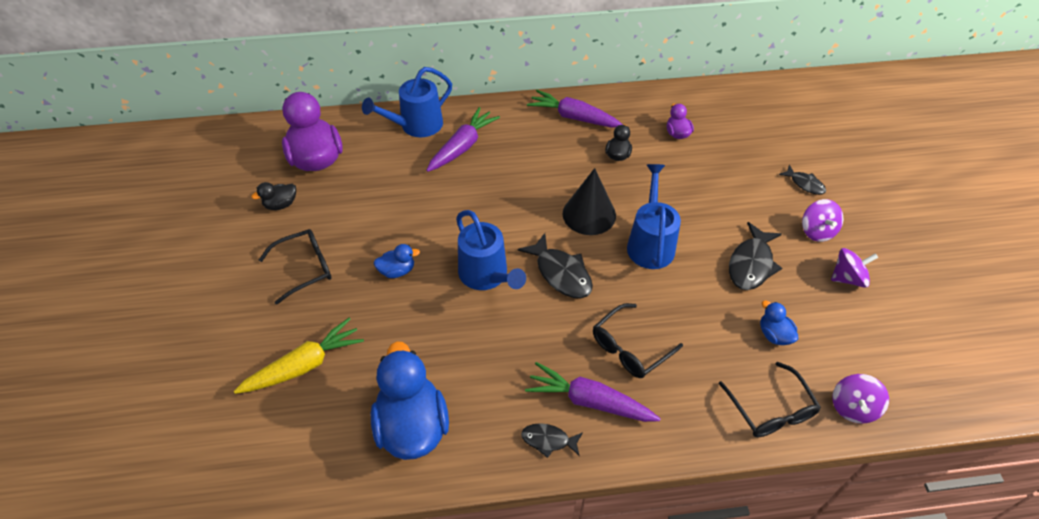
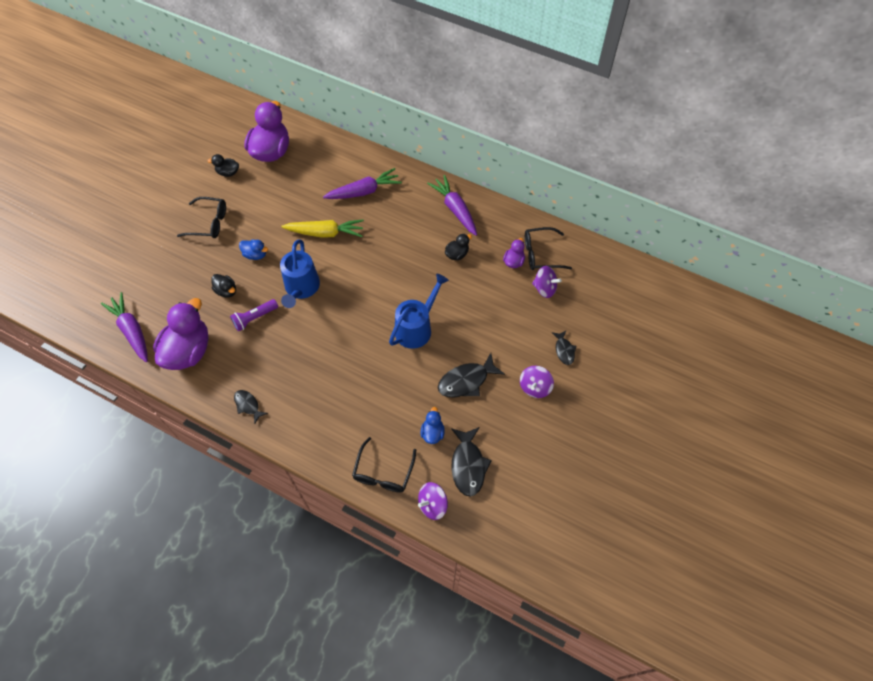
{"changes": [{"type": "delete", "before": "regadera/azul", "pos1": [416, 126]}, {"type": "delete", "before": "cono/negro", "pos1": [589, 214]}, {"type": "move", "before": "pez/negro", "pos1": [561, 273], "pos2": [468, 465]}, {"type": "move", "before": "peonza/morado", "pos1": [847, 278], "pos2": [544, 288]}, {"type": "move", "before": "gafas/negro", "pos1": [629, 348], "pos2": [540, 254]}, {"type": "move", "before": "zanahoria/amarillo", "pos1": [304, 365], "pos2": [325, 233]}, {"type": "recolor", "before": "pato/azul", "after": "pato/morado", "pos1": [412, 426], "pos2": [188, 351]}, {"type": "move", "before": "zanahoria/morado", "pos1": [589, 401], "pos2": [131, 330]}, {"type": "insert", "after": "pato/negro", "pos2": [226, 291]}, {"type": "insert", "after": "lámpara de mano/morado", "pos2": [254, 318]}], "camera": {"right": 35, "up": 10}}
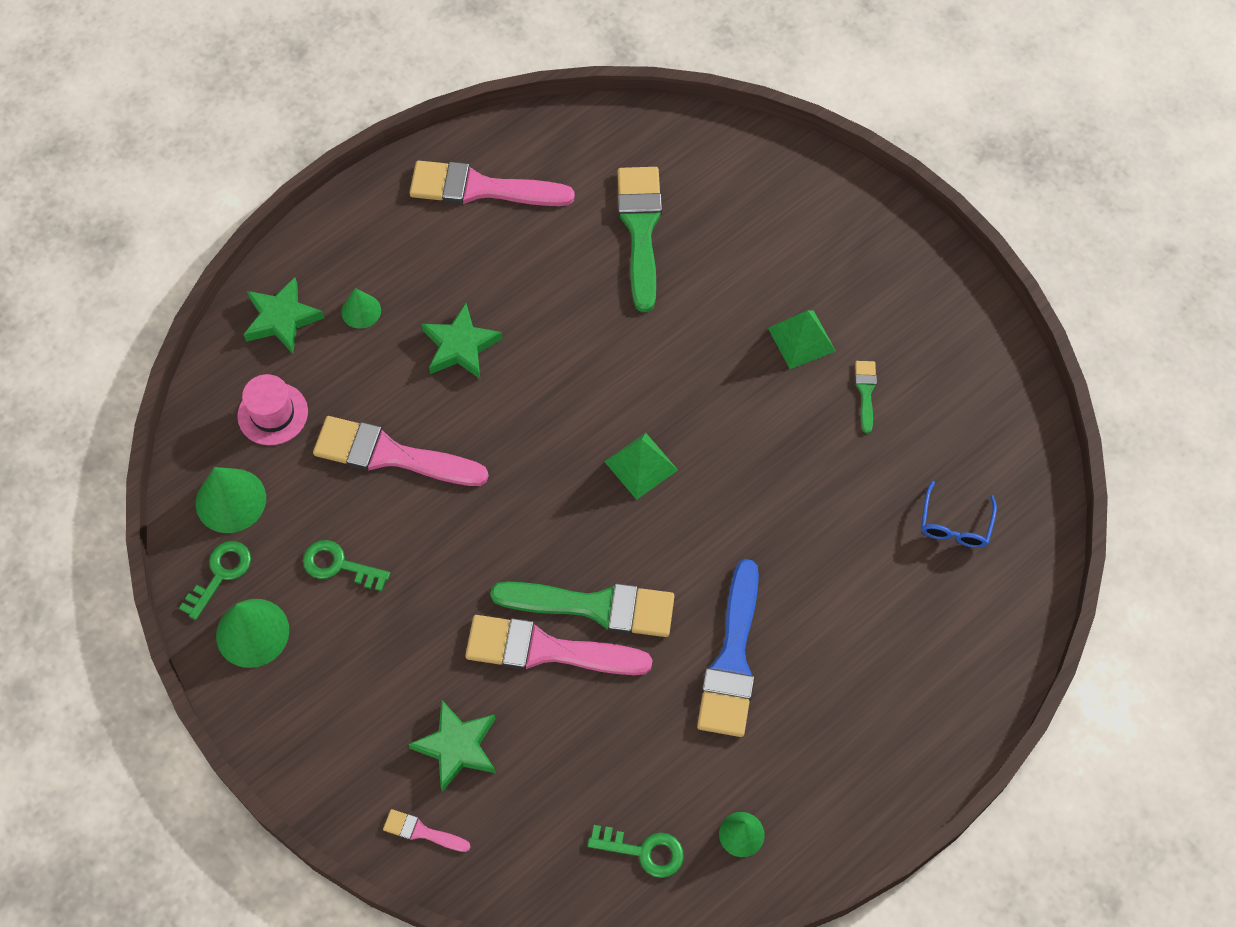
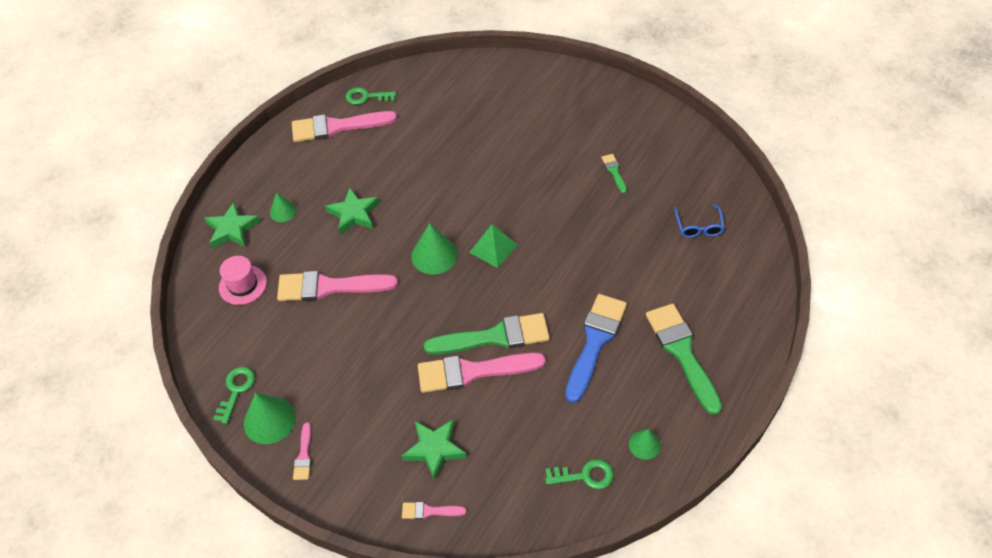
{"changes": [{"type": "move", "before": "pincel/verde", "pos1": [640, 229], "pos2": [682, 352]}, {"type": "delete", "before": "pirámide/verde", "pos1": [801, 339]}, {"type": "move", "before": "cono/verde", "pos1": [230, 500], "pos2": [434, 255]}, {"type": "move", "before": "llave/verde", "pos1": [339, 565], "pos2": [366, 97]}, {"type": "rotate", "before": "pincel/azul", "pos1": [732, 659], "pos2": [595, 342], "turn": -150}, {"type": "insert", "after": "pincel/rosa", "pos2": [304, 455]}], "camera": {"right": -15, "up": -10}}
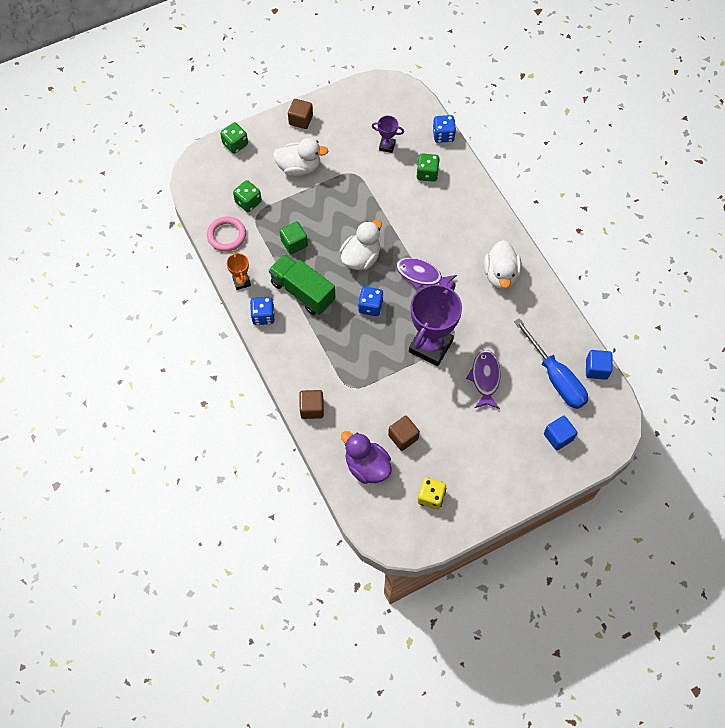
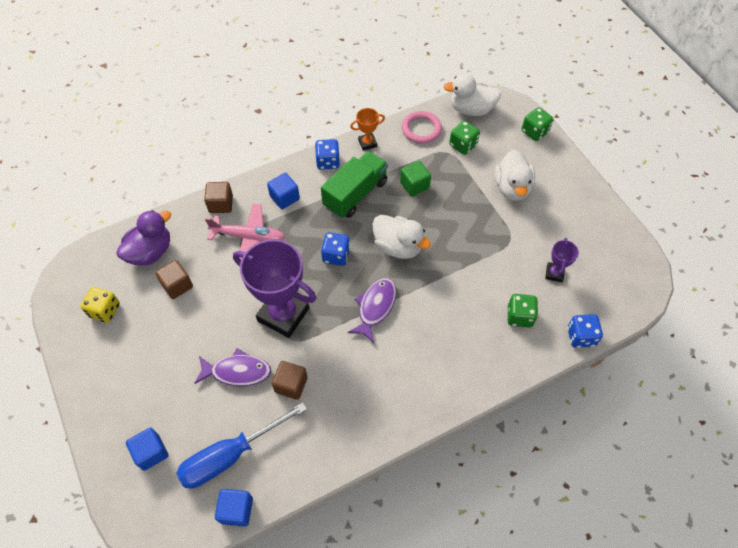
{"changes": [{"type": "move", "before": "cubo/marrón", "pos1": [301, 120], "pos2": [291, 385]}, {"type": "move", "before": "pato/blanco", "pos1": [501, 275], "pos2": [471, 109]}, {"type": "insert", "after": "cubo/azul", "pos2": [284, 198]}, {"type": "insert", "after": "avión/rosa", "pos2": [248, 237]}], "camera": {"right": 90, "up": -5}}
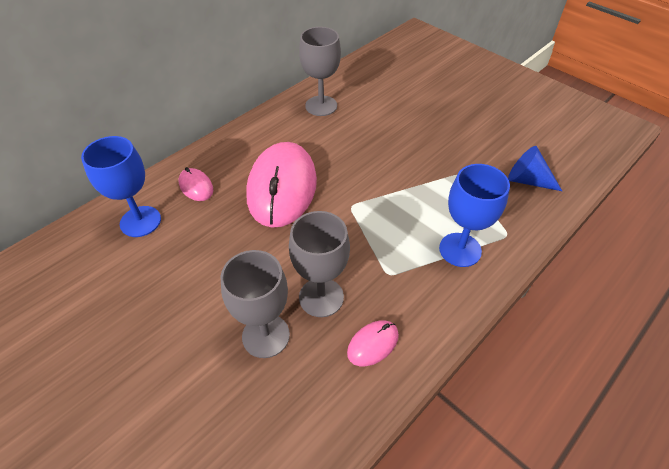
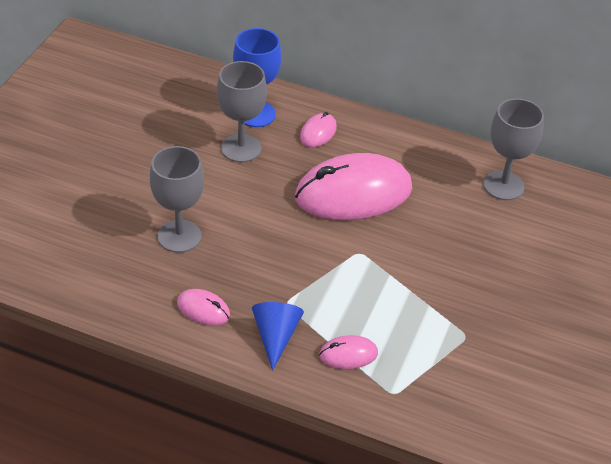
{"changes": [{"type": "move", "before": "cono/azul", "pos1": [527, 180], "pos2": [276, 336]}, {"type": "replace", "before": "copa/azul", "after": "ratón/rosa", "pos1": [460, 250], "pos2": [348, 354]}, {"type": "move", "before": "copa/gris", "pos1": [321, 297], "pos2": [241, 148]}], "camera": {"right": 65, "up": -5}}
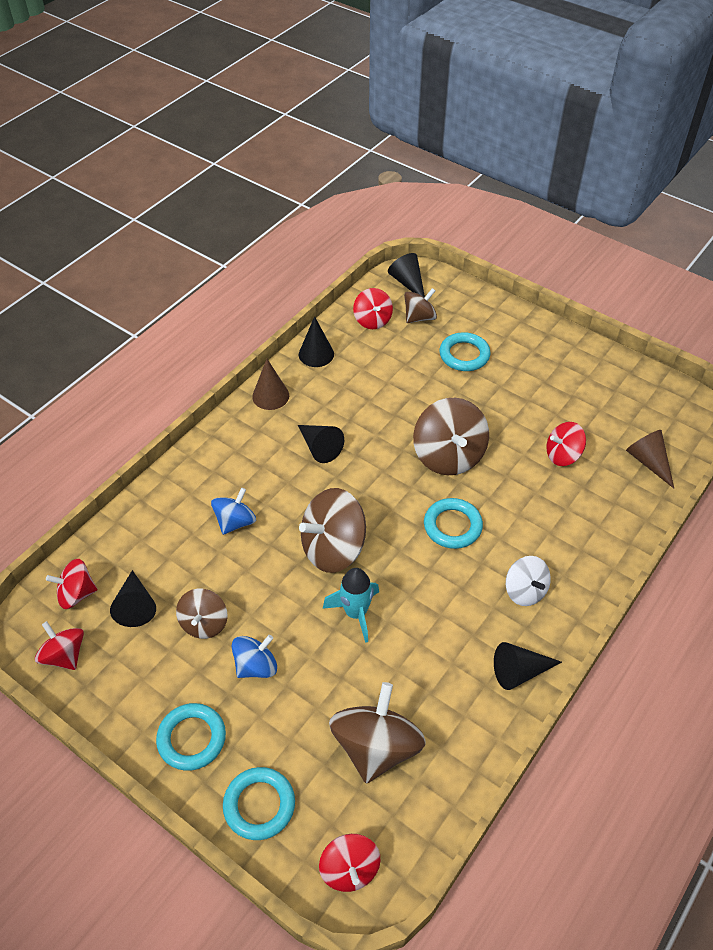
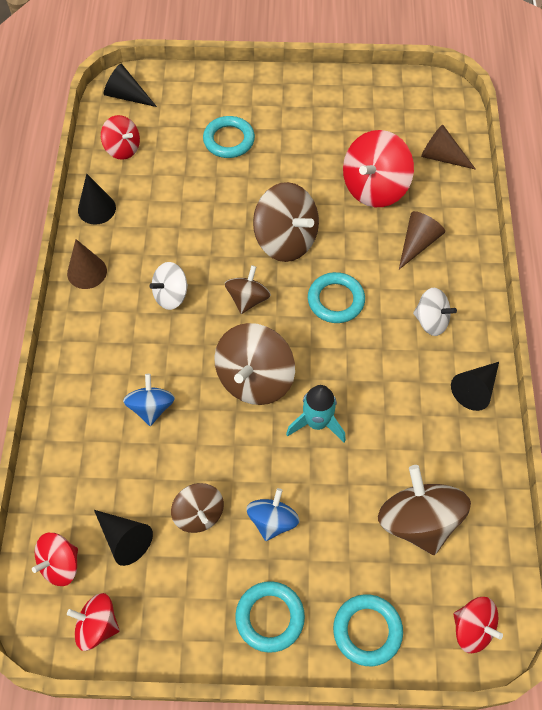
{"changes": [{"type": "move", "before": "peonza/marrón", "pos1": [419, 317], "pos2": [248, 299]}, {"type": "resize", "before": "peonza/rojo", "pos1": [562, 455], "pos2": [374, 188], "scale": 1.69}, {"type": "replace", "before": "cono/negro", "after": "peonza/blanco", "pos1": [320, 447], "pos2": [171, 295]}, {"type": "insert", "after": "cono/marrón", "pos2": [417, 243]}], "camera": {"right": -35, "up": 10}}
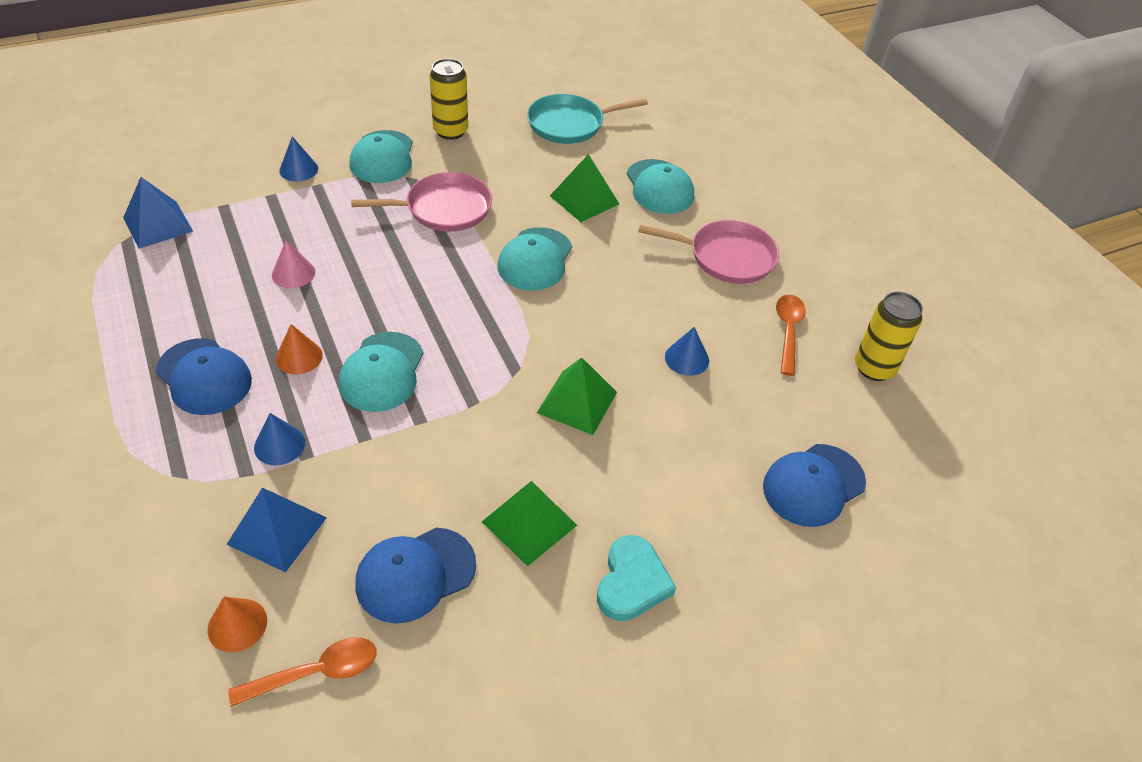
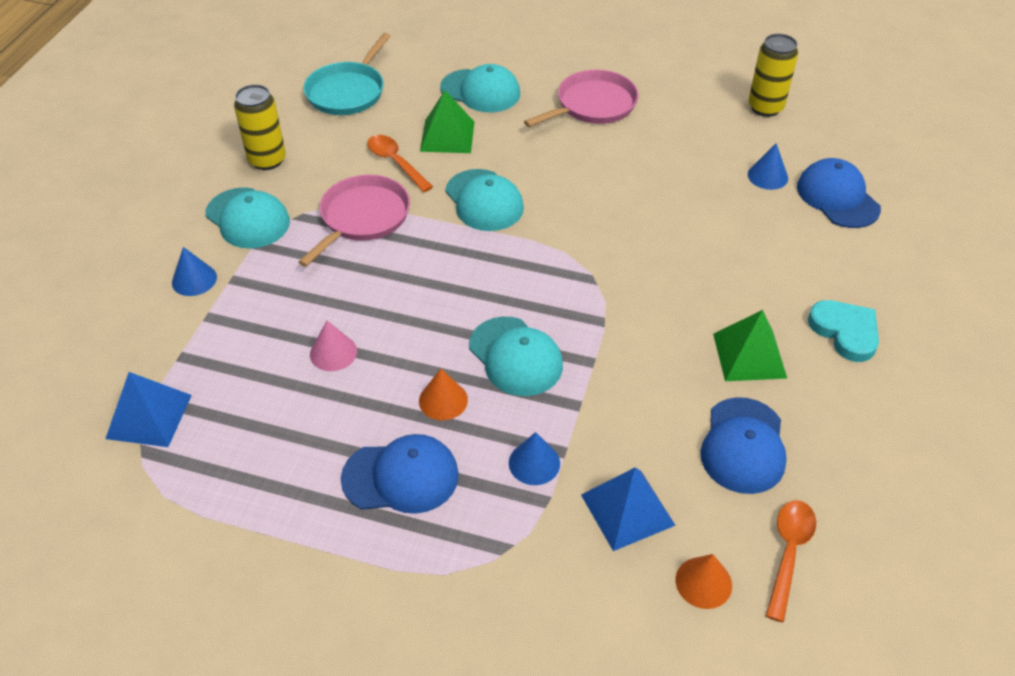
{"changes": [{"type": "move", "before": "cuchara/naranja", "pos1": [788, 331], "pos2": [395, 162]}, {"type": "move", "before": "cono/azul", "pos1": [687, 358], "pos2": [767, 176]}, {"type": "delete", "before": "pirámide/verde", "pos1": [577, 402]}, {"type": "rotate", "before": "gorra/azul", "pos1": [813, 485], "pos2": [837, 197], "turn": 150}], "camera": {"right": -45, "up": 0}}
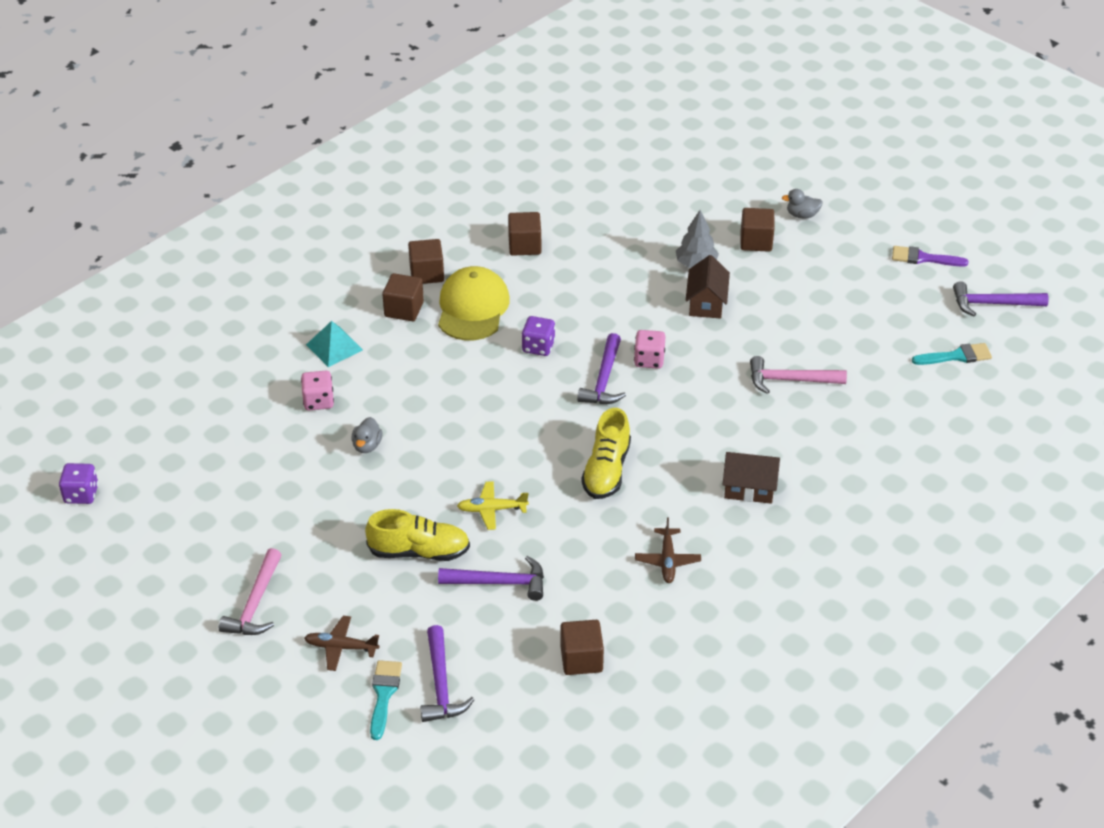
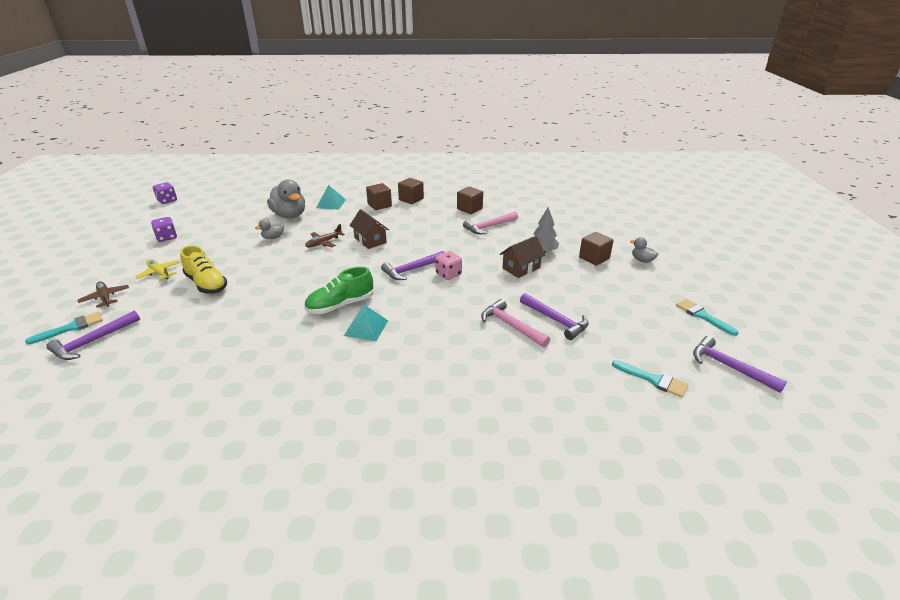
{"changes": [{"type": "recolor", "before": "pincel/morado", "after": "pincel/turquesa", "pos1": [923, 258], "pos2": [702, 316]}, {"type": "delete", "before": "gorra/amarillo", "pos1": [472, 308]}, {"type": "move", "before": "dado/morado", "pos1": [538, 347], "pos2": [167, 237]}, {"type": "replace", "before": "dado/rosa", "after": "pato/gris", "pos1": [318, 401], "pos2": [289, 215]}, {"type": "recolor", "before": "zapato/amarillo", "after": "zapato/verde", "pos1": [606, 470], "pos2": [340, 305]}, {"type": "move", "before": "casa/marrón", "pos1": [749, 488], "pos2": [370, 240]}, {"type": "move", "before": "avión/amarillo", "pos1": [492, 509], "pos2": [159, 273]}, {"type": "move", "before": "avión/marrón", "pos1": [667, 560], "pos2": [324, 242]}, {"type": "move", "before": "martillo/rosa", "pos1": [255, 604], "pos2": [489, 227]}, {"type": "move", "before": "martillo/morado", "pos1": [499, 582], "pos2": [556, 320]}, {"type": "delete", "before": "cubo/marrón", "pos1": [581, 659]}, {"type": "insert", "after": "pirámide/turquesa", "pos2": [366, 328]}], "camera": {"right": 45, "up": -10}}
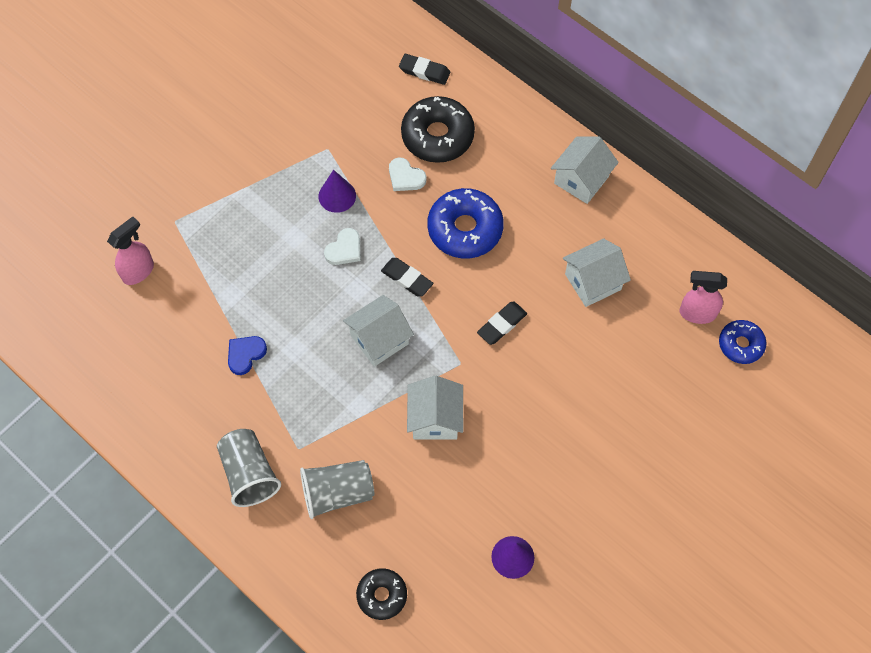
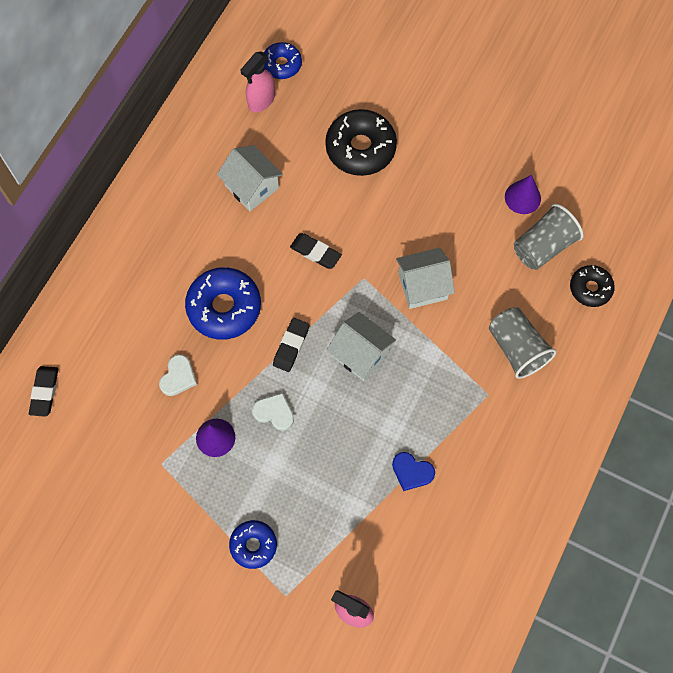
{"changes": [{"type": "move", "before": "rosquilla/negro", "pos1": [437, 136], "pos2": [360, 148]}, {"type": "delete", "before": "casa/blanco", "pos1": [581, 180]}, {"type": "rotate", "before": "pulverizador/rosa", "pos1": [696, 313], "pos2": [261, 101], "turn": 45}, {"type": "move", "before": "vaso/gris", "pos1": [249, 473], "pos2": [543, 246]}, {"type": "insert", "after": "rosquilla/azul", "pos2": [253, 545]}], "camera": {"right": -105, "up": 5}}
